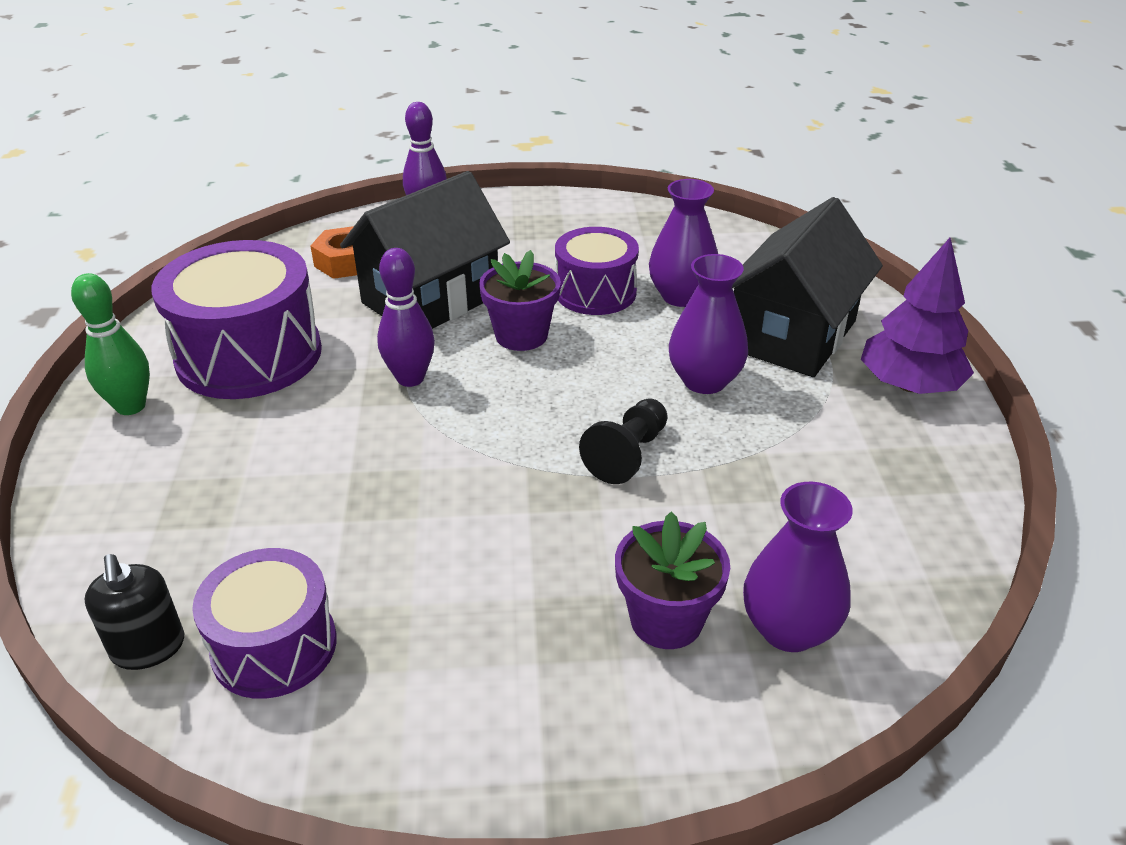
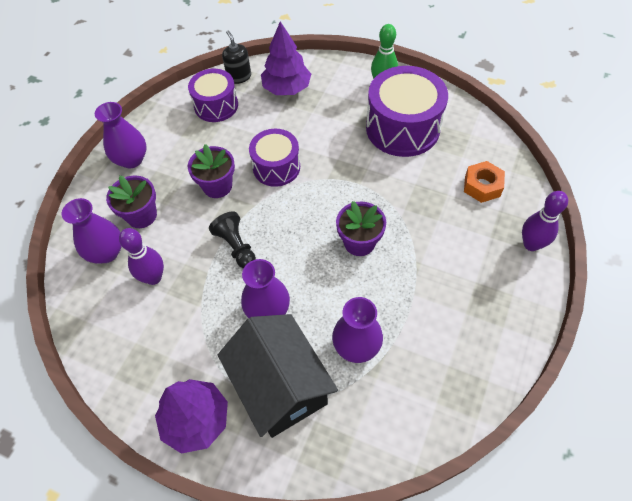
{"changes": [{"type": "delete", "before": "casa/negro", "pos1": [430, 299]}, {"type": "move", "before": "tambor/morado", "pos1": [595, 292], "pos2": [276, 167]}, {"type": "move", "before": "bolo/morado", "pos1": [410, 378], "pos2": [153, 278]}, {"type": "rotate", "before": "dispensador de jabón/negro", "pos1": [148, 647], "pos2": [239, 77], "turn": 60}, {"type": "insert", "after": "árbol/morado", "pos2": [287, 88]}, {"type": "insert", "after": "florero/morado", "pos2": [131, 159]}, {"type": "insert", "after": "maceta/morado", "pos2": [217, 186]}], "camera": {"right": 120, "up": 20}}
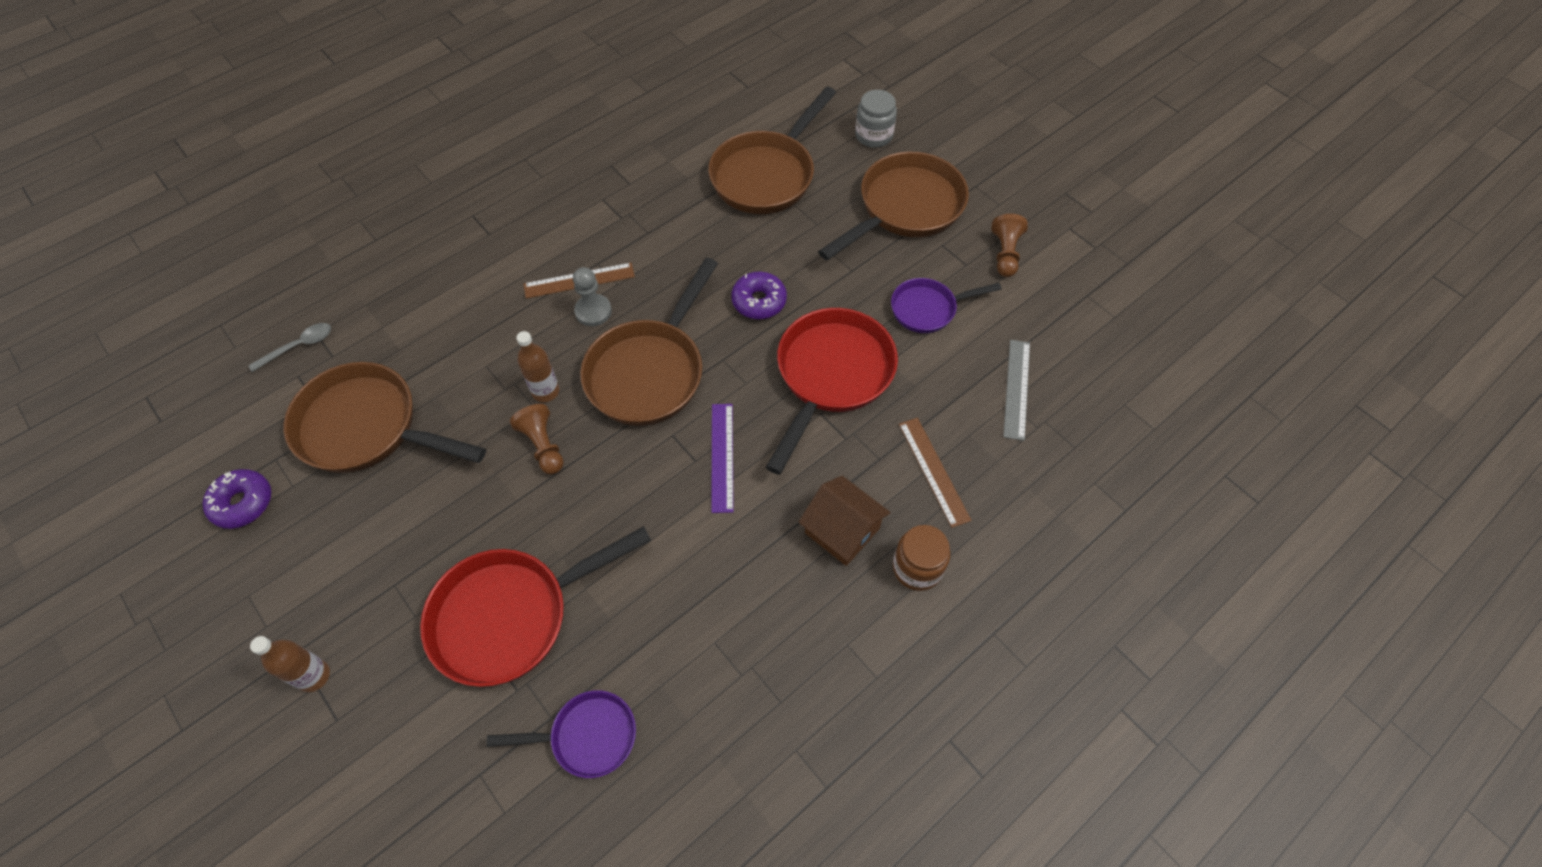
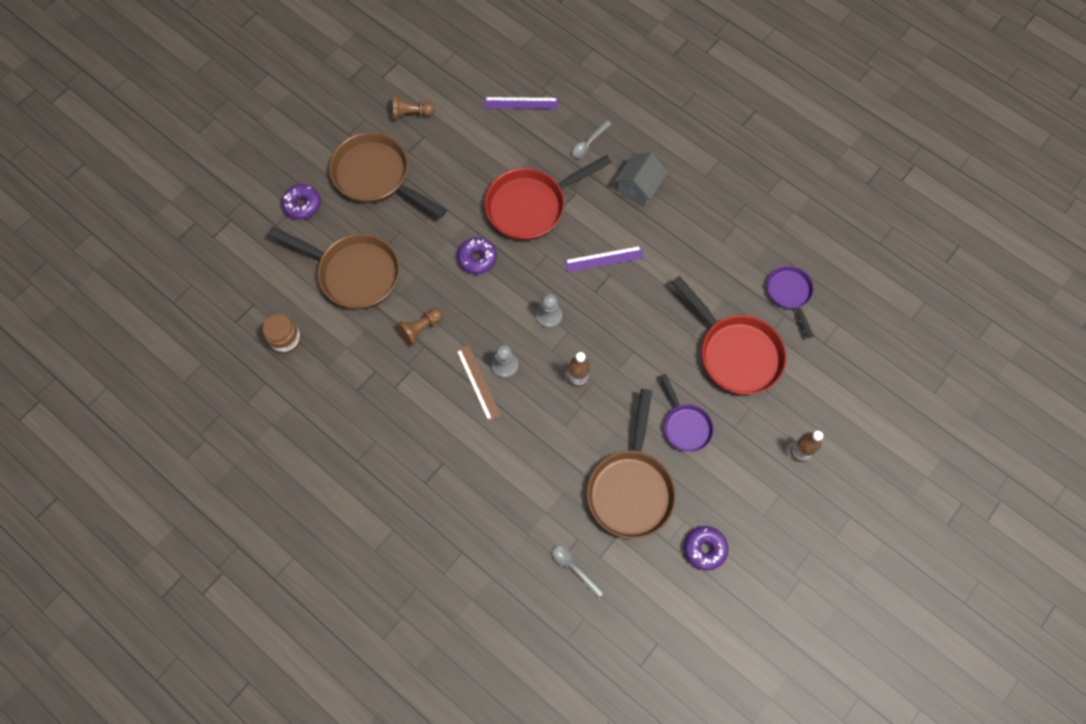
{"changes": [{"type": "replace", "before": "tarro/gris", "after": "rosquilla/morado", "pos1": [873, 135], "pos2": [302, 205]}, {"type": "replace", "before": "sartén/marrón", "after": "peón/gris", "pos1": [650, 371], "pos2": [549, 316]}, {"type": "move", "before": "sartén/morado", "pos1": [928, 309], "pos2": [685, 425]}, {"type": "rotate", "before": "sartén/rojo", "pos1": [831, 376], "pos2": [531, 206], "turn": -45}, {"type": "recolor", "before": "regla/gris", "after": "regla/morado", "pos1": [1017, 389], "pos2": [521, 103]}, {"type": "move", "before": "peón/marrón", "pos1": [543, 446], "pos2": [420, 329]}, {"type": "replace", "before": "regla/marrón", "after": "cuchara/gris", "pos1": [933, 471], "pos2": [589, 143]}, {"type": "recolor", "before": "casa/marrón", "after": "casa/gris", "pos1": [842, 530], "pos2": [639, 186]}, {"type": "move", "before": "tarro/marrón", "pos1": [917, 568], "pos2": [286, 340]}], "camera": {"right": -100, "up": 10}}
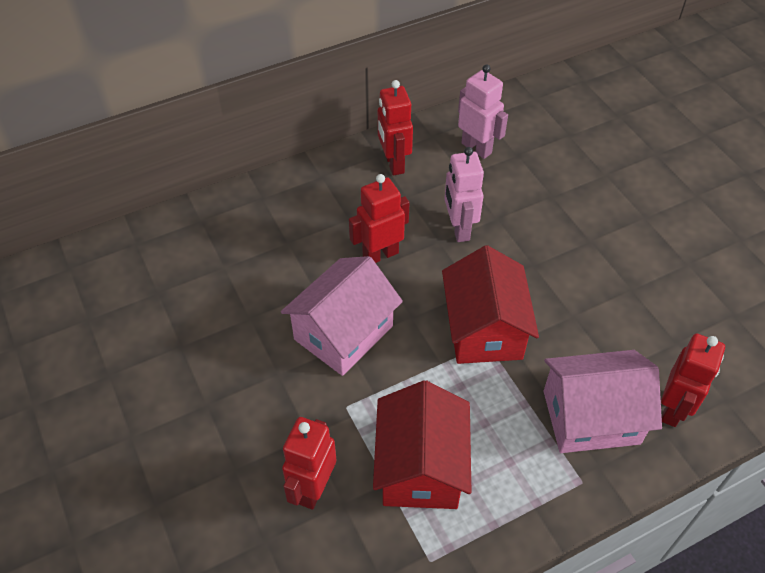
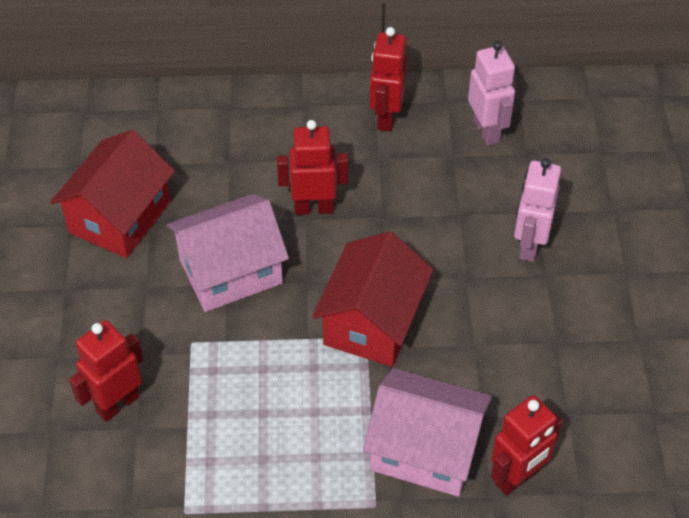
{"changes": [{"type": "move", "before": "robot/rosa", "pos1": [459, 229], "pos2": [529, 245]}, {"type": "move", "before": "casa/rojo", "pos1": [421, 467], "pos2": [120, 217]}], "camera": {"right": 25, "up": 0}}
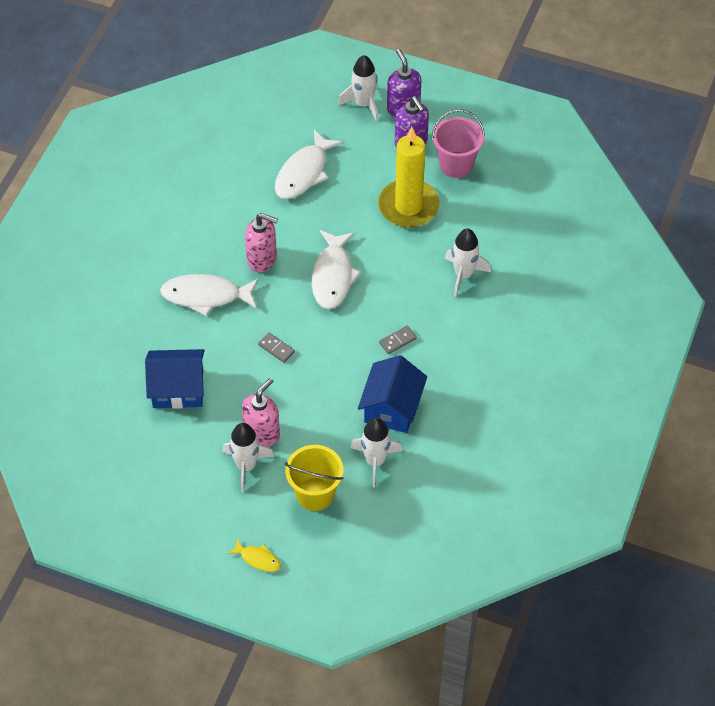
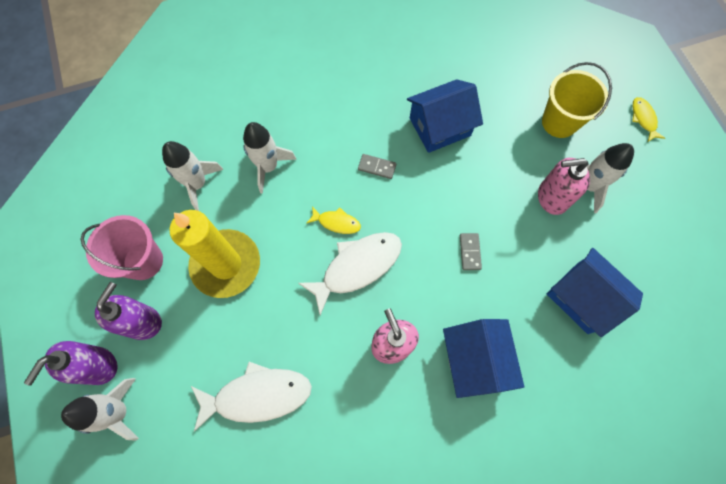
{"changes": [{"type": "replace", "before": "pez/blanco", "after": "casa/azul", "pos1": [206, 296], "pos2": [475, 360]}, {"type": "move", "before": "cohete/blanco", "pos1": [375, 461], "pos2": [197, 184]}, {"type": "insert", "after": "pez/amarillo", "pos2": [336, 222]}], "camera": {"right": -130, "up": 15}}
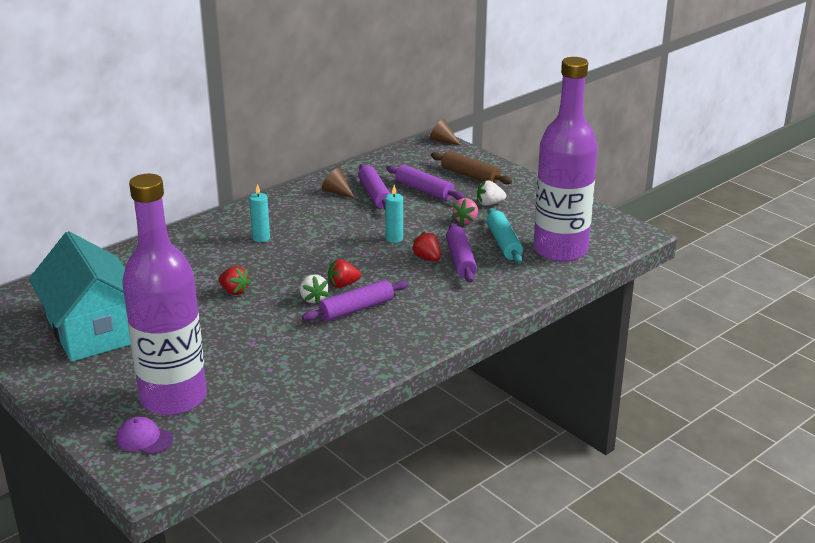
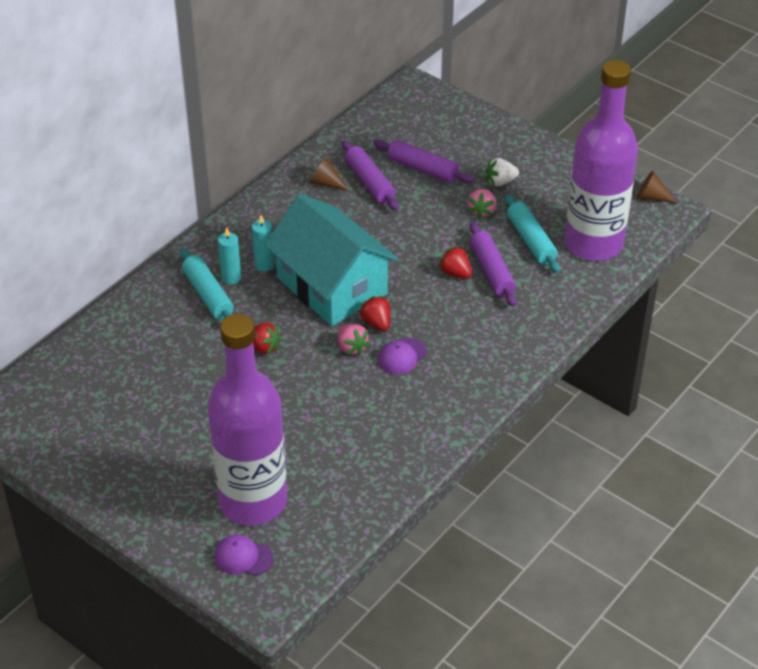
{"changes": [{"type": "move", "before": "cono/marrón", "pos1": [442, 141], "pos2": [651, 197]}, {"type": "delete", "before": "rodillo/marrón", "pos1": [470, 175]}, {"type": "move", "before": "vela/turquesa", "pos1": [394, 238], "pos2": [231, 277]}, {"type": "move", "before": "casa/turquesa", "pos1": [94, 329], "pos2": [332, 286]}, {"type": "rotate", "before": "fresa/rojo", "pos1": [343, 285], "pos2": [376, 323], "turn": 90}, {"type": "recolor", "before": "fresa/blanco", "after": "fresa/rosa", "pos1": [313, 299], "pos2": [351, 347]}, {"type": "replace", "before": "rodillo/morado", "after": "gorra/morado", "pos1": [356, 309], "pos2": [402, 356]}, {"type": "insert", "after": "rodillo/turquesa", "pos2": [208, 295]}], "camera": {"right": -10, "up": 15}}
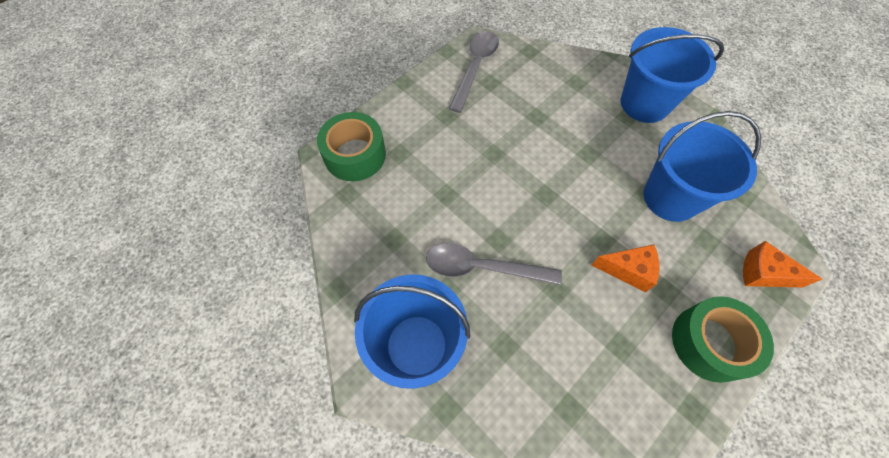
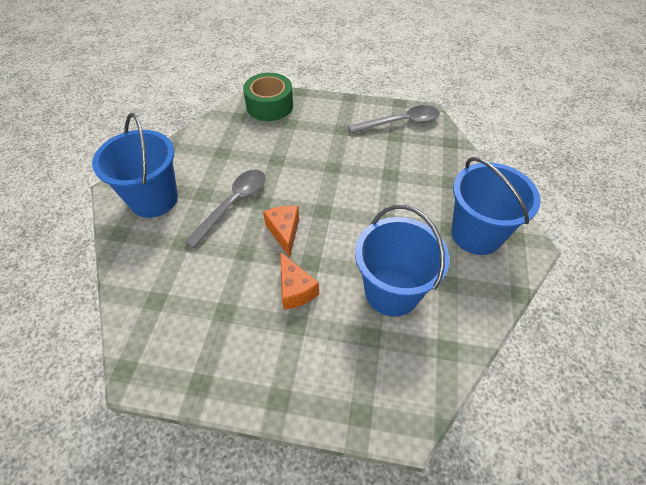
{"changes": [{"type": "move", "before": "queso/naranja", "pos1": [763, 273], "pos2": [284, 232]}, {"type": "rotate", "before": "cuchara/gris", "pos1": [482, 268], "pos2": [233, 204], "turn": 60}, {"type": "delete", "before": "cinta adhesiva/verde", "pos1": [710, 343]}], "camera": {"right": 55, "up": -10}}
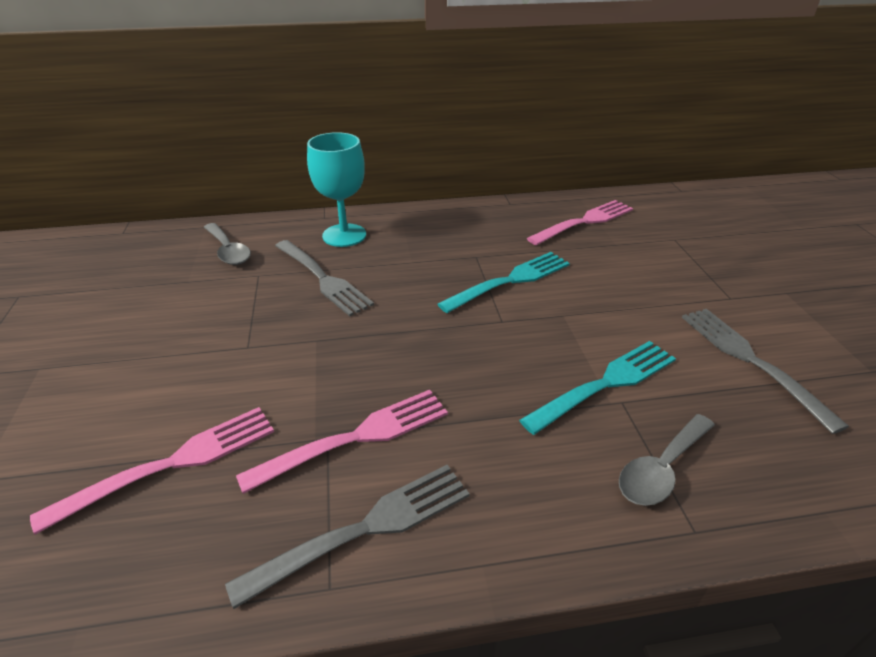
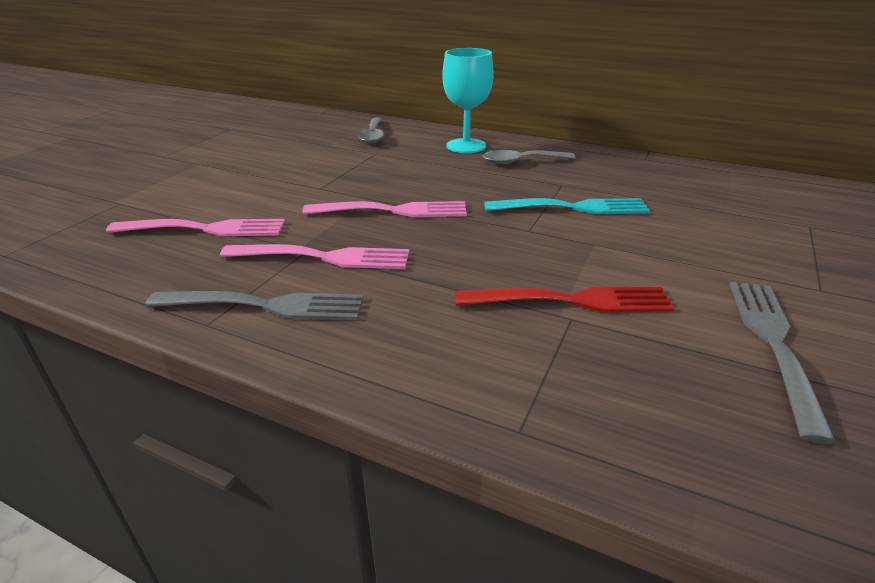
{"changes": [{"type": "move", "before": "tenedor/rosa", "pos1": [584, 222], "pos2": [391, 211]}, {"type": "delete", "before": "tenedor/gris", "pos1": [322, 278]}, {"type": "recolor", "before": "tenedor/turquesa", "after": "tenedor/rojo", "pos1": [604, 385], "pos2": [569, 301]}, {"type": "move", "before": "cuchara/gris", "pos1": [661, 469], "pos2": [521, 161]}], "camera": {"right": 35, "up": -5}}
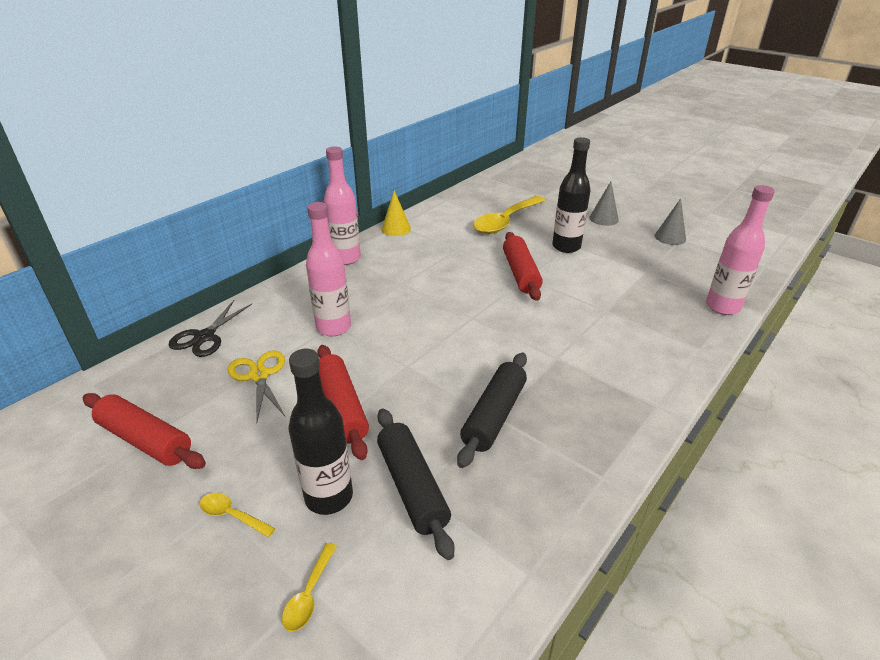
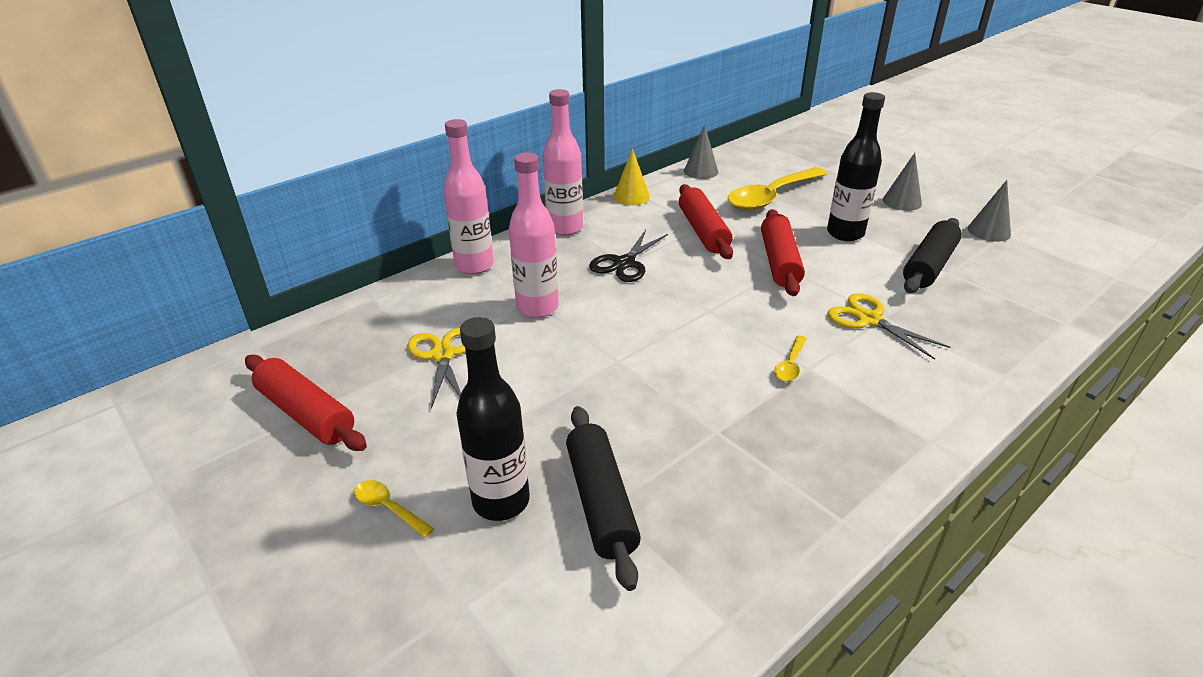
{"changes": [{"type": "move", "before": "botella/rosa", "pos1": [722, 307], "pos2": [474, 265]}, {"type": "move", "before": "tijeras/negro", "pos1": [204, 337], "pos2": [624, 263]}, {"type": "move", "before": "rodillo/rojo", "pos1": [341, 407], "pos2": [703, 231]}, {"type": "move", "before": "rodillo/negro", "pos1": [494, 415], "pos2": [929, 266]}, {"type": "move", "before": "cuchara/amarillo", "pos1": [309, 594], "pos2": [790, 365]}, {"type": "insert", "after": "cono/gris", "pos2": [701, 171]}, {"type": "insert", "after": "tijeras/amarillo", "pos2": [869, 319]}], "camera": {"right": 10, "up": 0}}
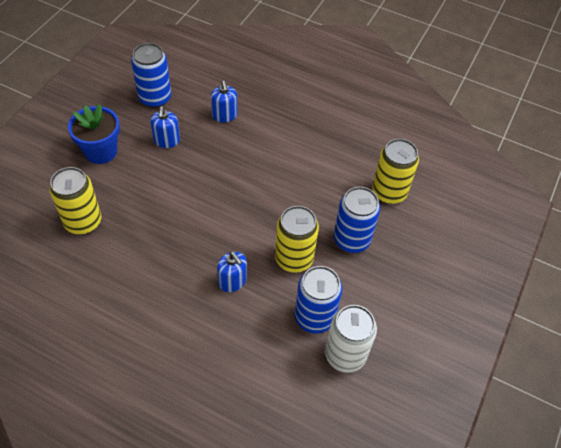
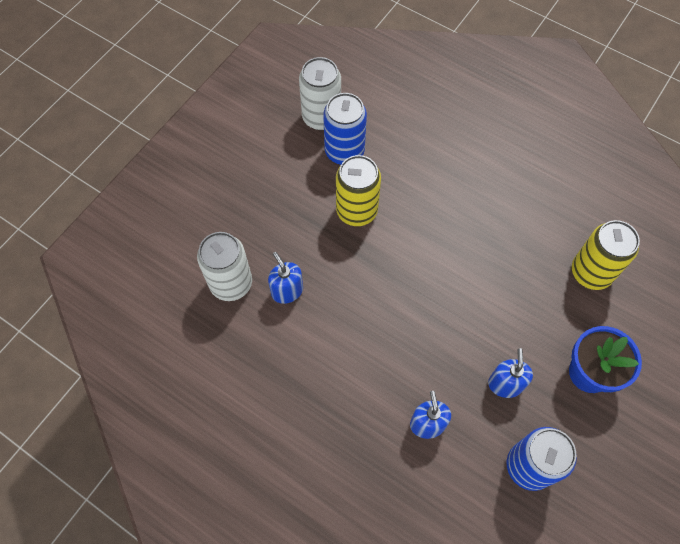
{"changes": [{"type": "recolor", "before": "lata/amarillo", "after": "lata/blanco", "pos1": [389, 192], "pos2": [231, 283]}, {"type": "delete", "before": "lata/azul", "pos1": [351, 240]}, {"type": "move", "before": "dispensador de jabón/azul", "pos1": [232, 281], "pos2": [287, 291]}], "camera": {"right": -170, "up": 10}}
